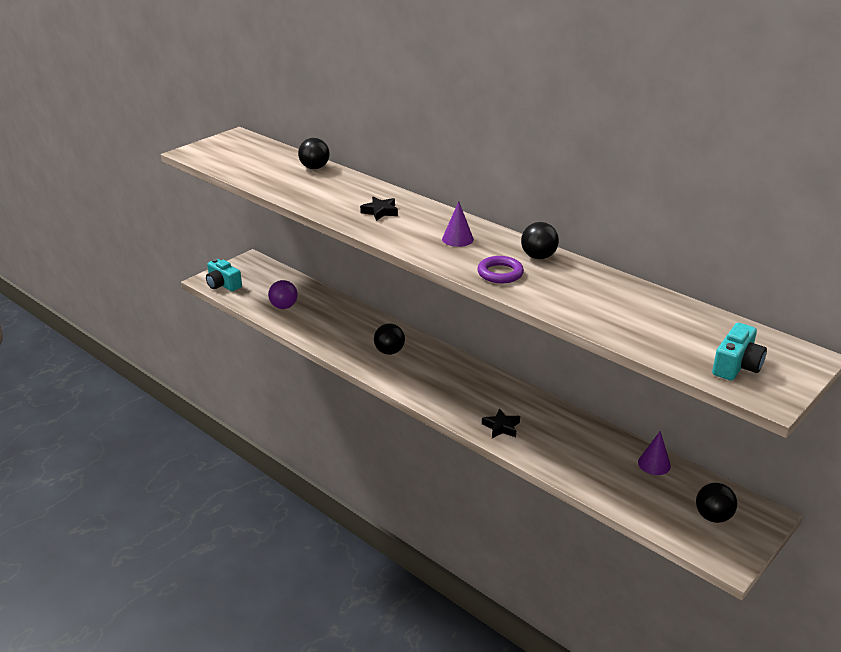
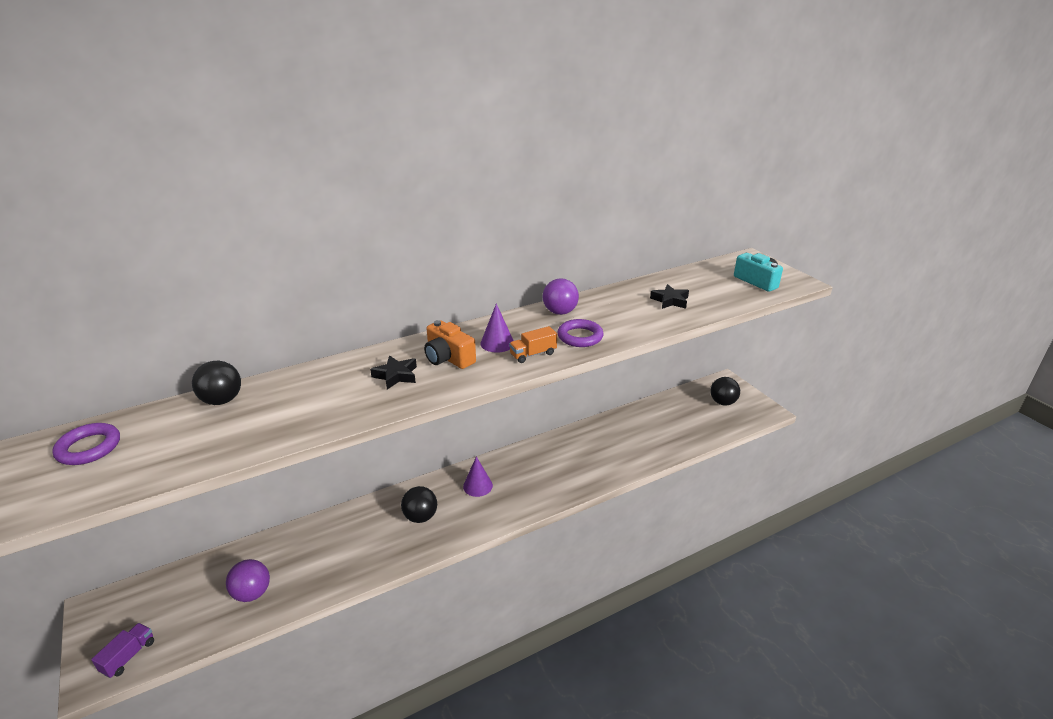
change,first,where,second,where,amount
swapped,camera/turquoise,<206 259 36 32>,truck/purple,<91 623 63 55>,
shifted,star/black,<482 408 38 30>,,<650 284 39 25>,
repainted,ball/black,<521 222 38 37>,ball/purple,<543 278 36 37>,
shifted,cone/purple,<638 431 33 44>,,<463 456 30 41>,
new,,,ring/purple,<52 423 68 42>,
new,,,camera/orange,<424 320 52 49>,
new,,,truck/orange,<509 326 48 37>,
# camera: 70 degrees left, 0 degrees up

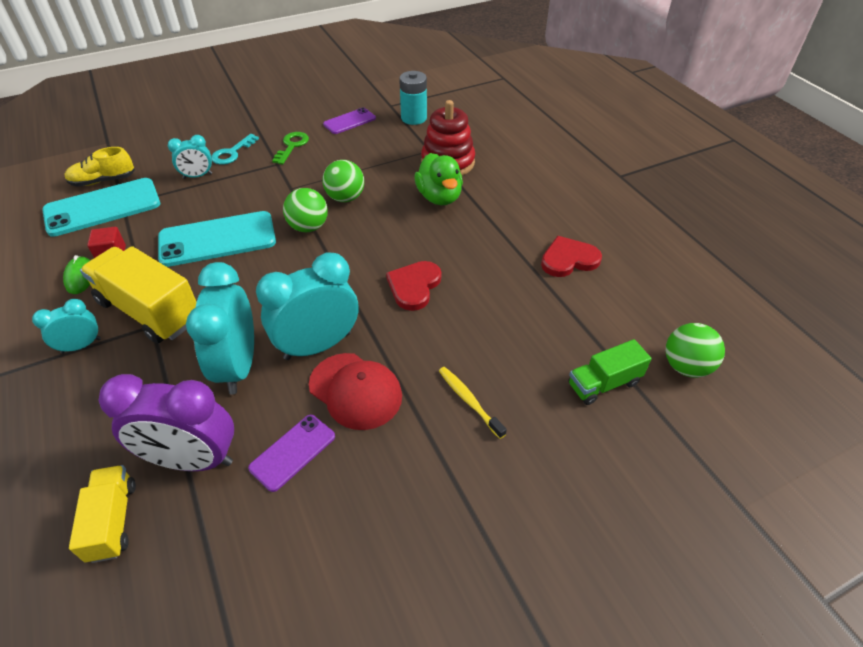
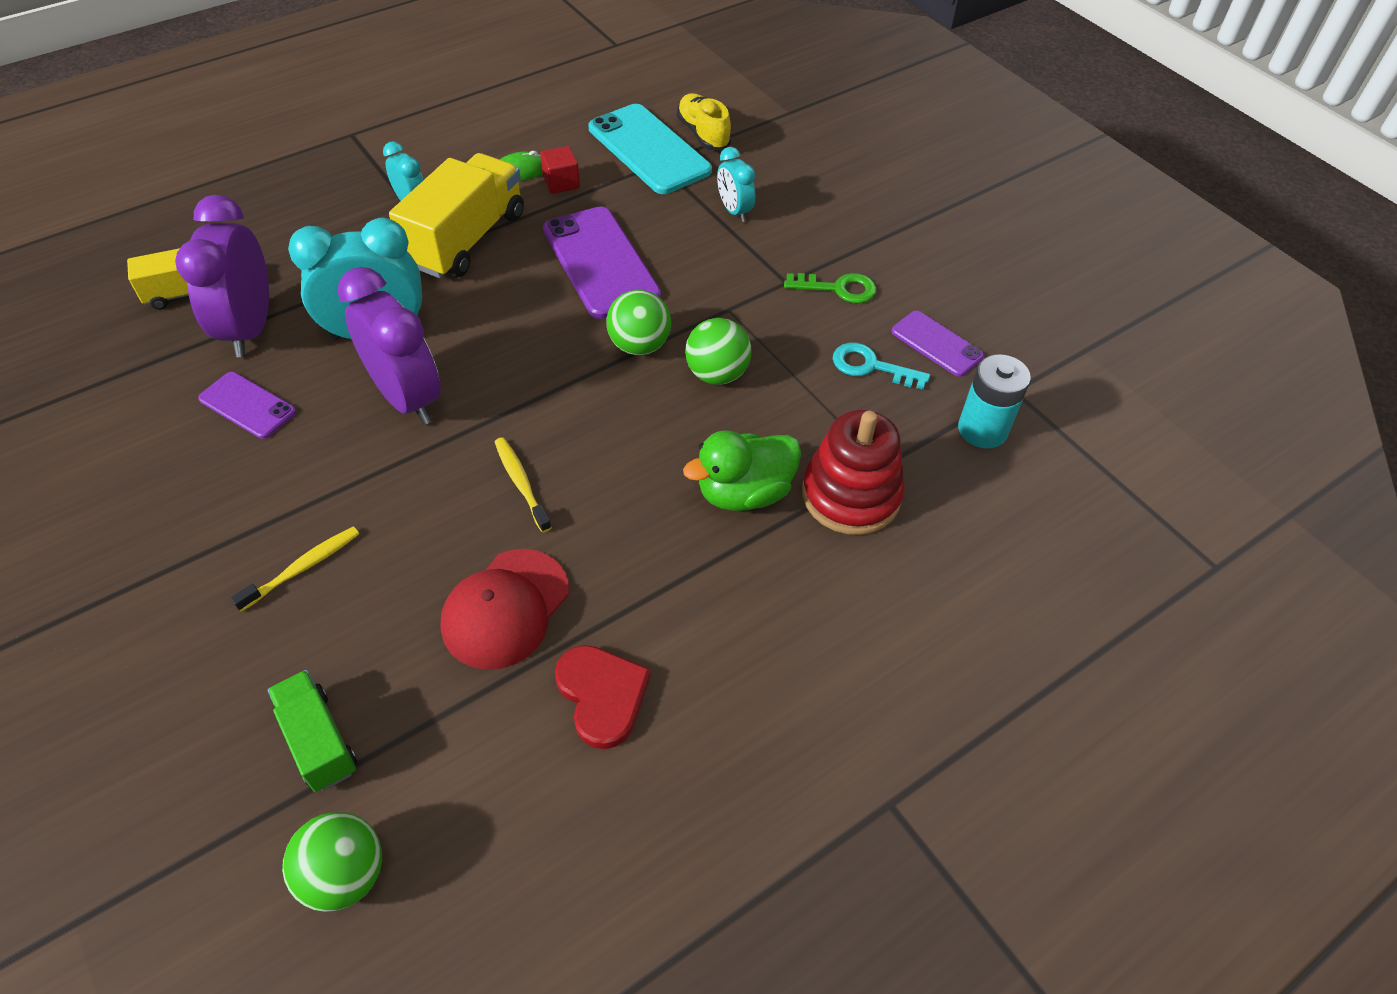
change,first,where,second,where,amount
repainted,phone/turquoise,<158 211 118 56>,phone/purple,<543 207 118 112>,
shifted,key/turquoise,<211 134 48 31>,,<833 343 97 47>,
repainted,clock/turquoise,<256 253 102 107>,clock/purple,<338 267 103 158>,
shifted,cap/red,<309 353 93 77>,,<440 549 129 121>,
swapped,heart/red,<386 261 55 50>,toothbrush/yellow,<495 437 57 96>,
# camera: 80 degrees right, 5 degrees up

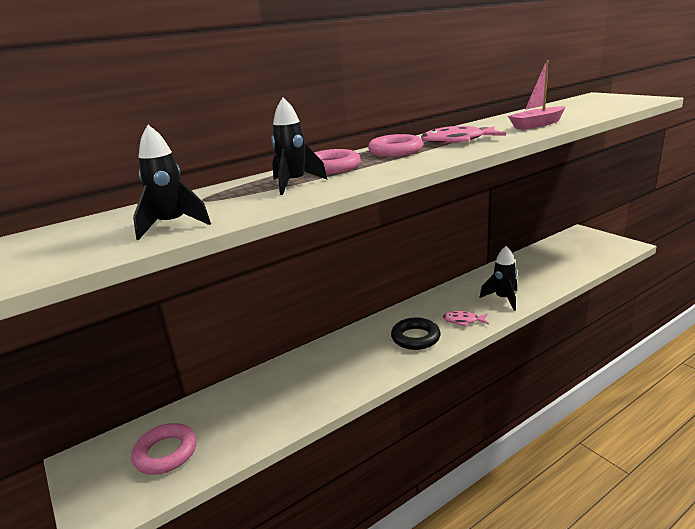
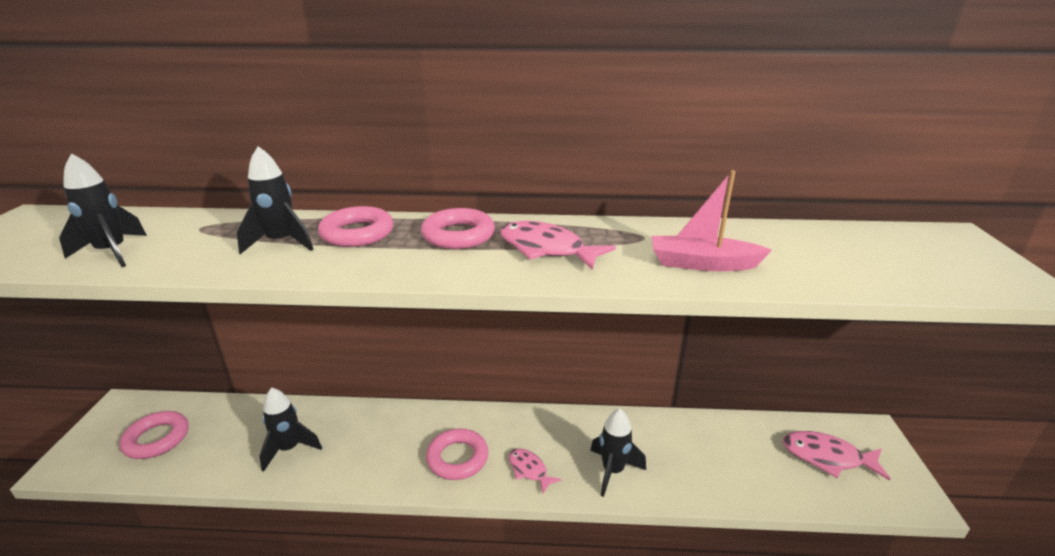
change,first,where,second,where,amount
repainted,ring/black,<391 318 50 32>,ring/pink,<426 429 62 51>,
new,,,rocket/black,<259 387 63 85>,
new,,,fish/pink,<783 431 107 50>,
# camera: 35 degrees right, 5 degrees up

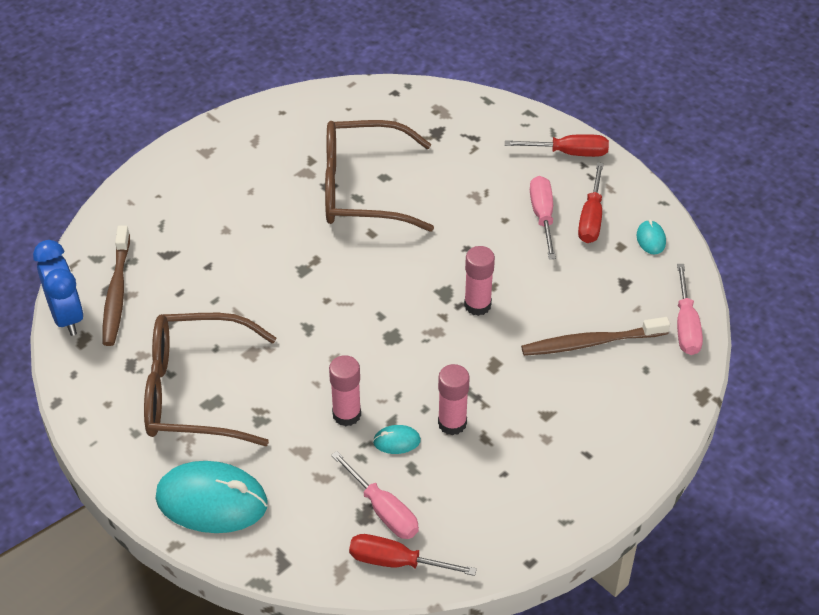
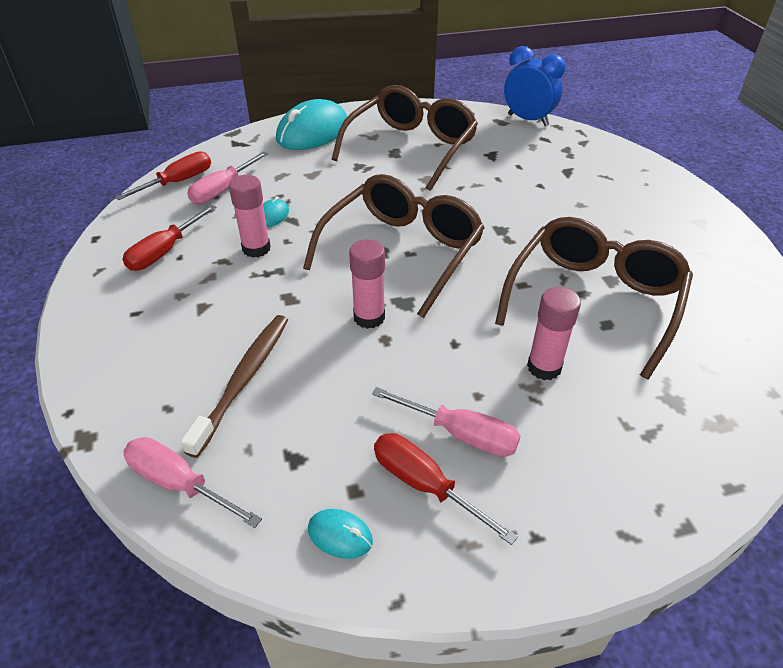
change,first,where,second,where,amount
rotated,clock/blue,<33 240 51 96>,,<504 46 62 80>,150 degrees counterclockwise
gone,toothbrush/brown,<103 226 27 120>,,,
shifted,glue stick/pink,<329 355 32 71>,,<527 287 54 93>,
rotated,screwdriver/pink,<331 451 88 88>,,<187 151 81 53>,45 degrees counterclockwise
shifted,screwdriver/red,<505 134 104 23>,,<123 205 93 66>,
new,,,glasses/brown,<303 174 181 144>,
# camera: 120 degrees right, 5 degrees down

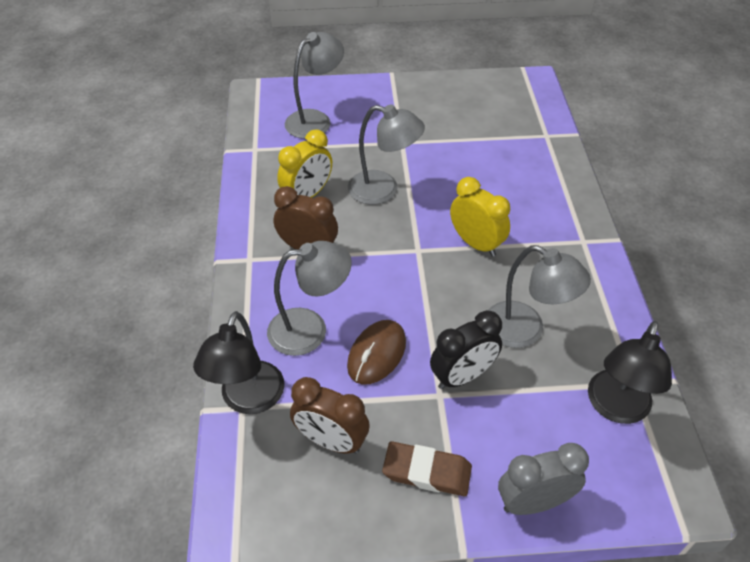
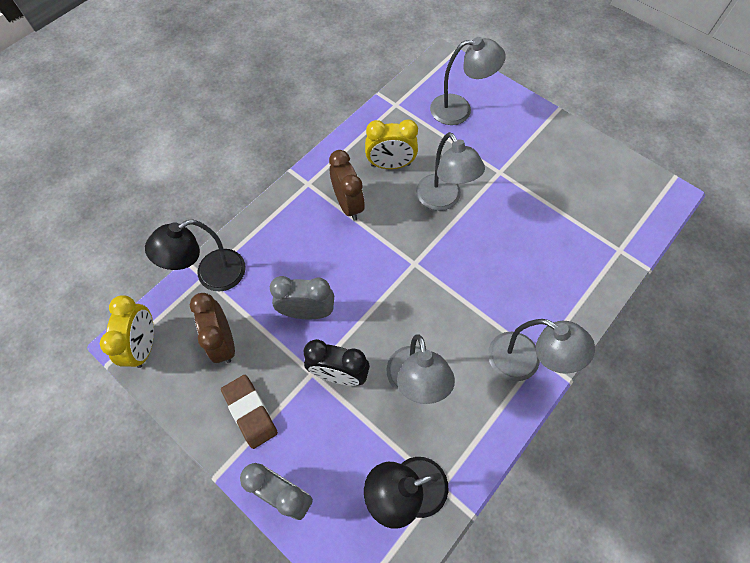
change,first,where,second,where,amount
shifted,lamp/grey,<267 241 85 115>,,<488 319 107 62>,
swapped,mouse/brown,<347 320 59 65>,clock/grey,<270 276 64 43>,
shifted,clock/yellow,<450 177 60 80>,,<100 295 54 73>,
# camera: 45 degrees right, 15 degrees up

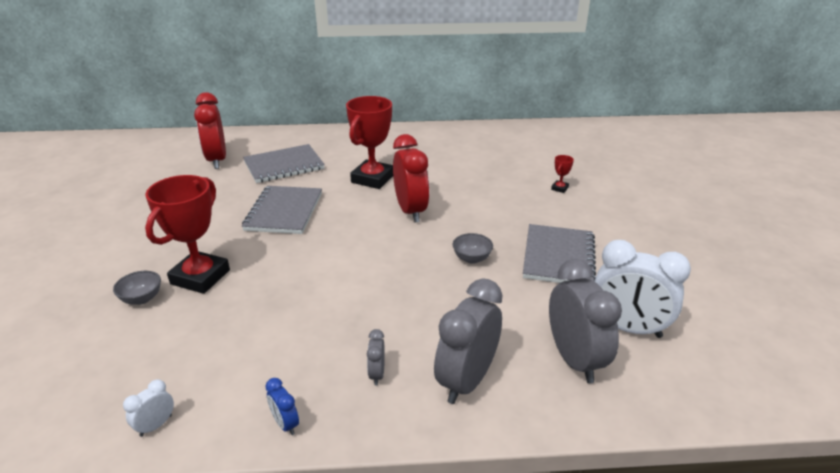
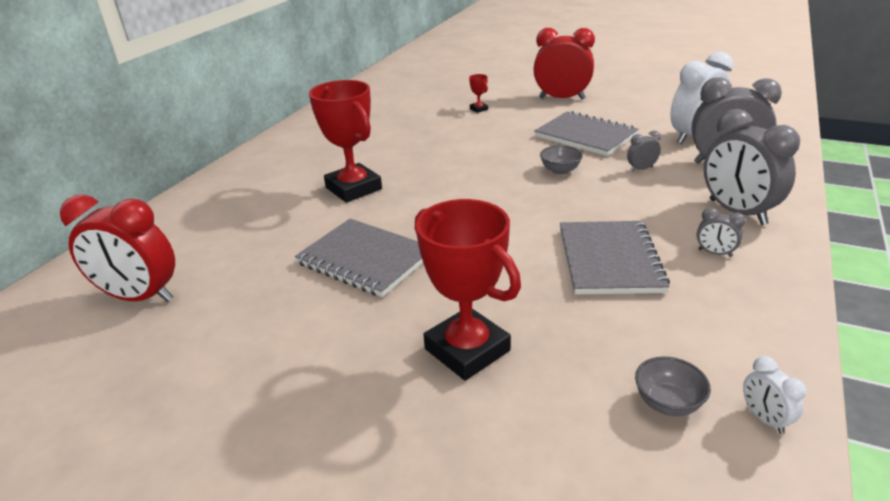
change,first,where,second,where,amount
shifted,bowl/grey,<113 271 48 34>,,<635 357 76 59>,
shifted,notebook/grey,<243 144 82 39>,,<560 221 110 73>,
gone,clock/blue,<265 378 34 57>,,,
shifted,clock/red,<393 134 36 88>,,<533 28 62 71>,
new,,,clock/grey,<627 131 34 41>,
# camera: 60 degrees left, 0 degrees up

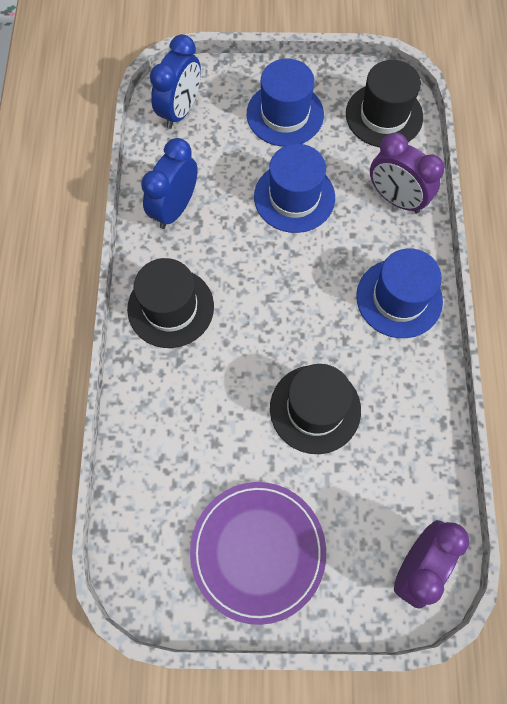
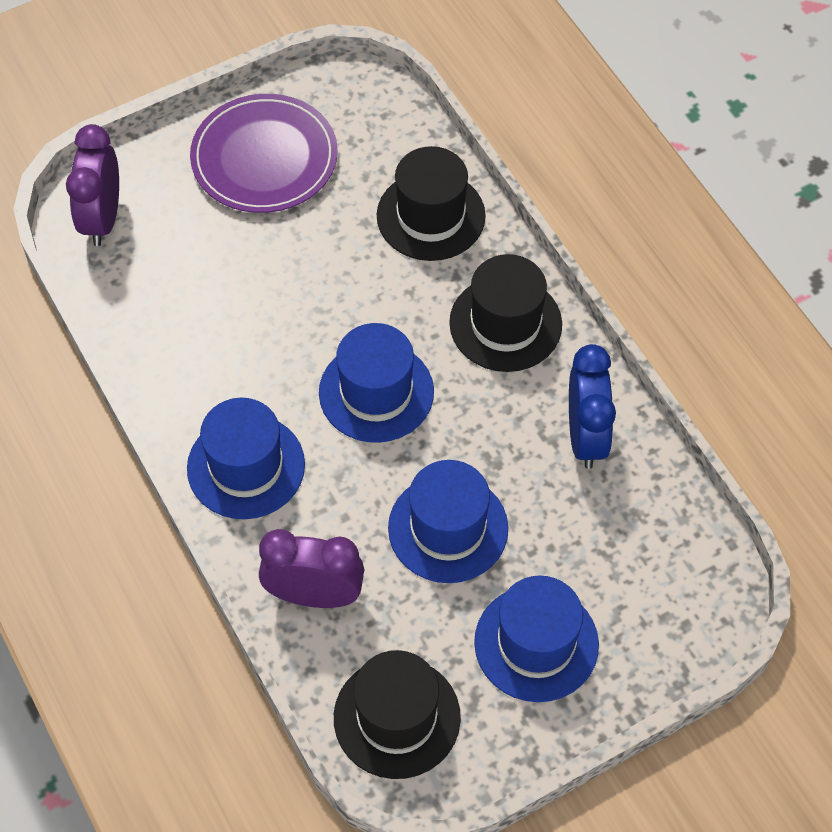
change,first,where,second,where,amount
gone,clock/blue,<150 34 51 95>,,,
shifted,hat/black,<270 364 91 90>,,<377 146 109 115>,
new,,,hat/blue,<319 323 115 120>,
# camera: 150 degrees right, 10 degrees down

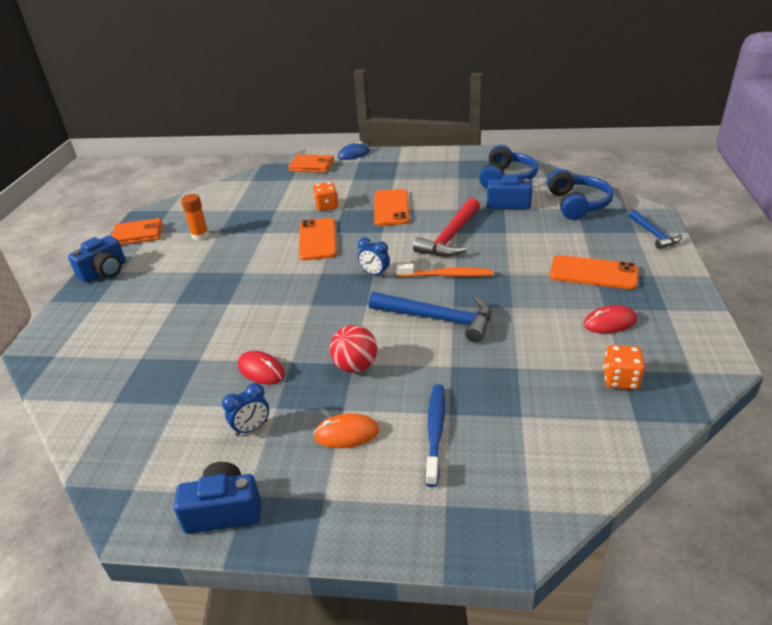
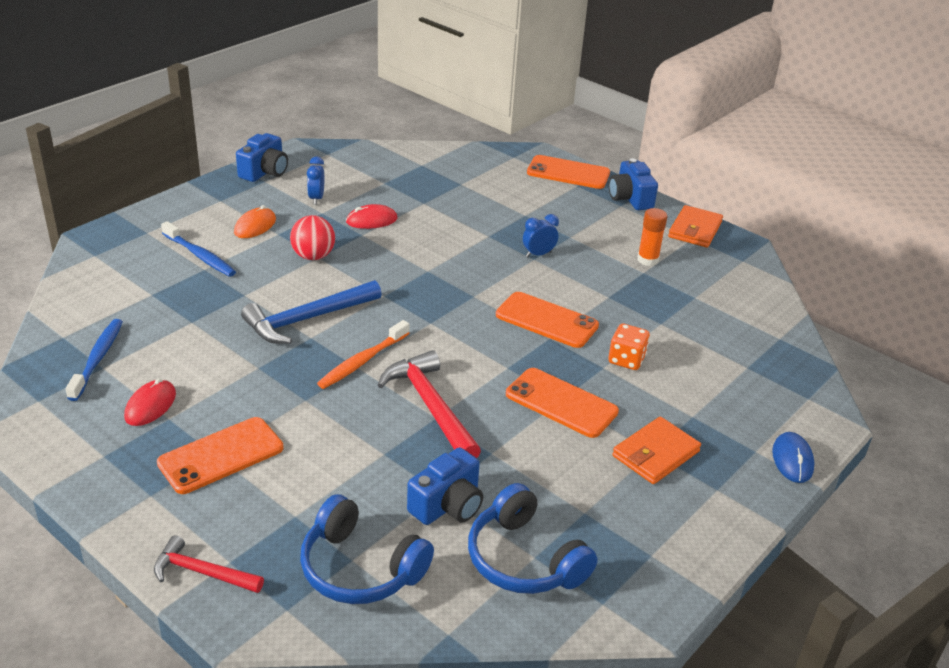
change,first,where,second,where,amount
shifted,wallet/orange,<288 154 46 19>,,<612 417 89 67>,
shifted,clock/blue,<358 237 32 40>,,<523 214 36 43>,
swapped,dice/orange,<603 345 42 45>,toothbrush/blue,<66 319 57 82>,
repainted,hammer/blue,<628 210 54 39>,hammer/red,<154 535 110 58>,
new,,,phone/orange,<527 155 83 34>,
# camera: 120 degrees right, 0 degrees up

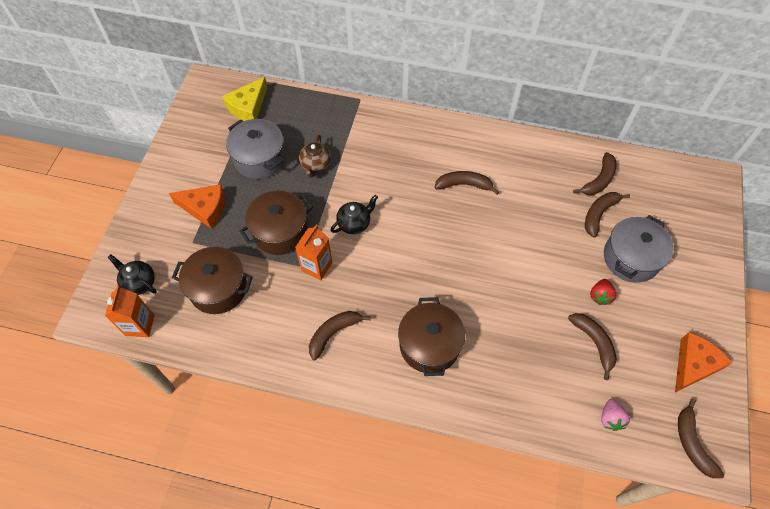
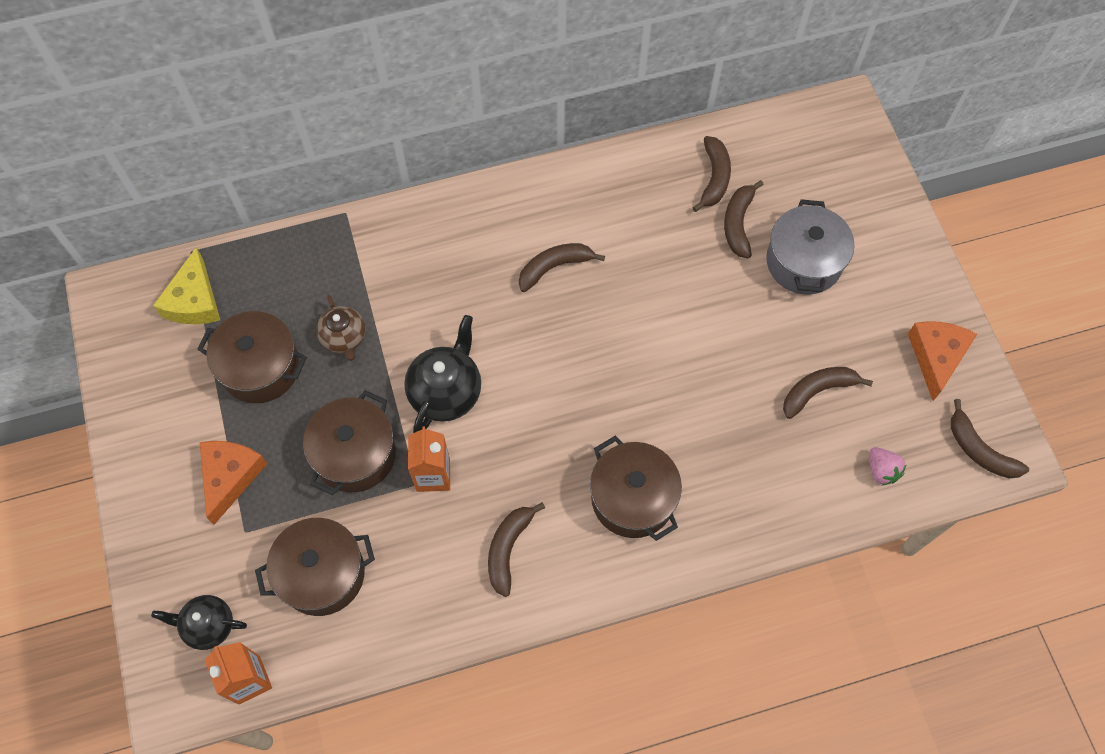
change,first,where,second,where,amount
rotated,cheese/orange,<169 184 56 44>,,<200 441 67 84>,60 degrees counterclockwise
repainted,pot/grey,<226 119 59 60>,pot/brown,<197 311 110 92>,
scaled,teapot/black,<330 195 48 39>,,<404 315 77 118>,x1.53
rotated,banana/brown,<568 313 49 67>,,<783 367 90 52>,60 degrees counterclockwise
gone,strawberry/red,<590 279 27 26>,,,
# camera: 30 degrees left, 5 degrees up

